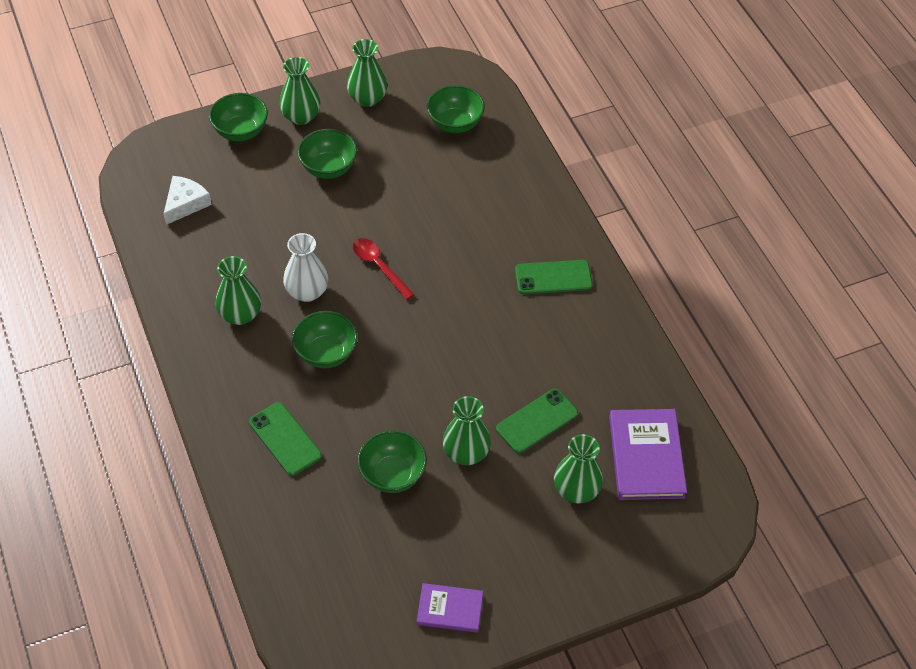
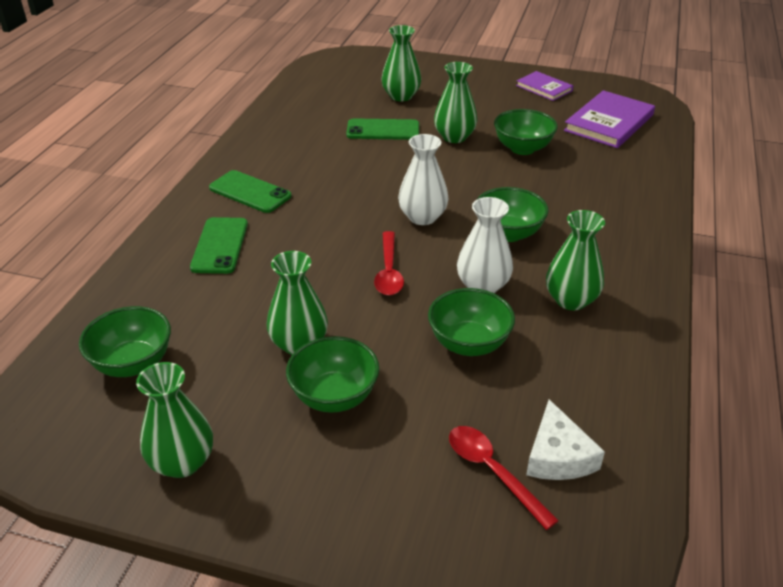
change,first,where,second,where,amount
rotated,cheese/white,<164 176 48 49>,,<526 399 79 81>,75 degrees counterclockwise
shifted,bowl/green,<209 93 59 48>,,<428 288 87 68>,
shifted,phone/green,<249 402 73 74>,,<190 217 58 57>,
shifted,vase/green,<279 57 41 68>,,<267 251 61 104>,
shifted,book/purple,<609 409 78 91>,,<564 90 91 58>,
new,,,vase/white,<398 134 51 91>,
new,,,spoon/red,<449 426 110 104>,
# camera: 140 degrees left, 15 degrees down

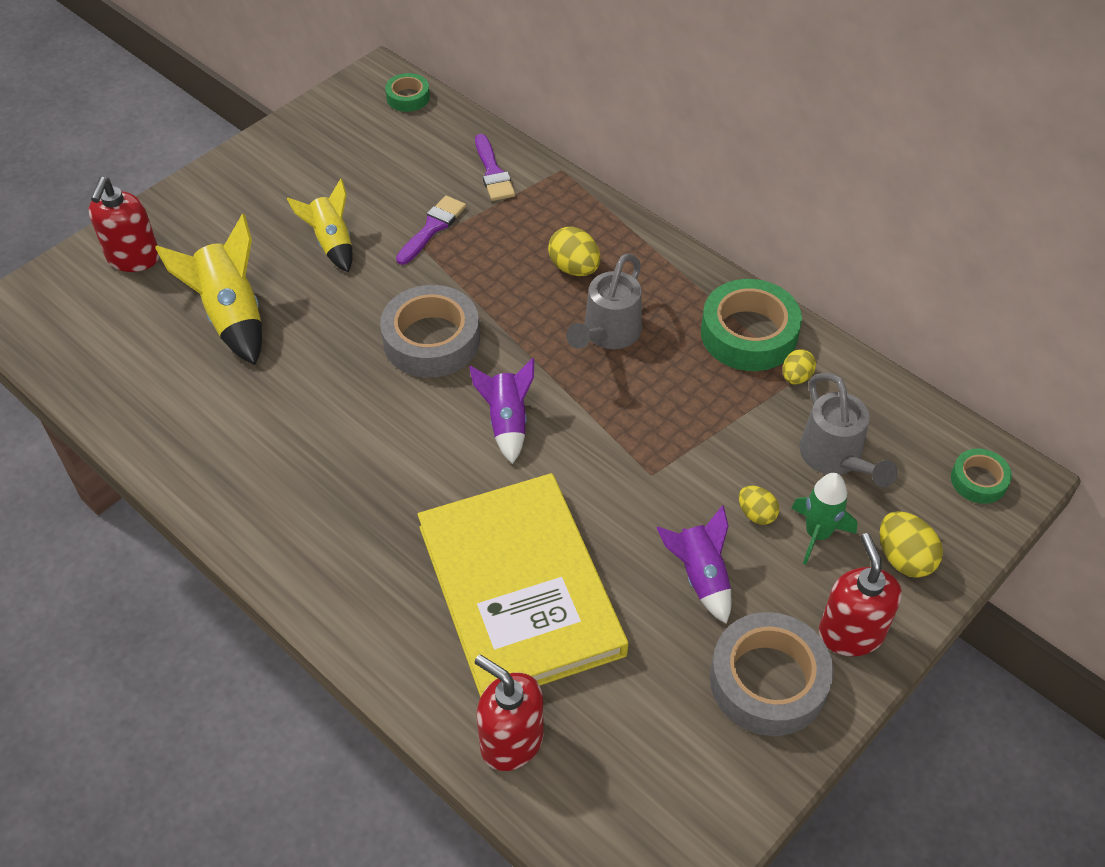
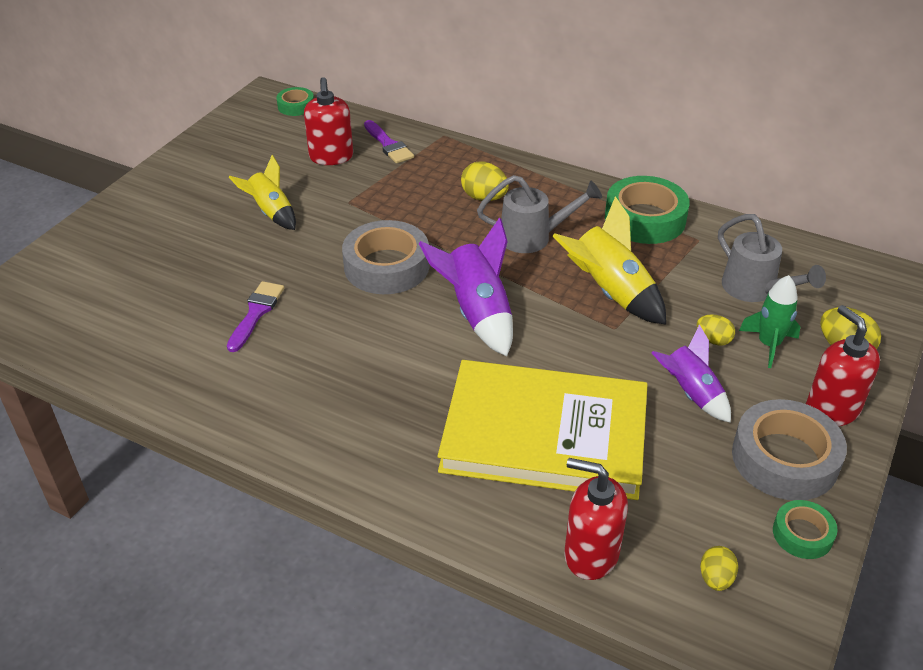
change,first,where,second,where,amount
shifted,soap dispenser/red,<89 177 70 95>,,<304 77 49 88>,
shifted,rocket/yellow,<155 214 107 151>,,<552 196 114 129>,
shifted,brush/purple,<396 196 70 69>,,<227 281 57 71>,
rotated,book/yellow,<418 473 210 225>,,<438 360 209 140>,45 degrees counterclockwise
scaled,rocket/purple,<469 358 65 106>,,<418 217 95 139>,x1.51
rotated,watering can/grey,<566 253 76 96>,,<477 175 125 78>,105 degrees counterclockwise
shifted,egg/yellow,<783 349 33 36>,,<700 546 38 45>,
shifted,tape/green,<951 448 61 56>,,<773 500 65 59>,
# camera: 15 degrees left, 10 degrees down

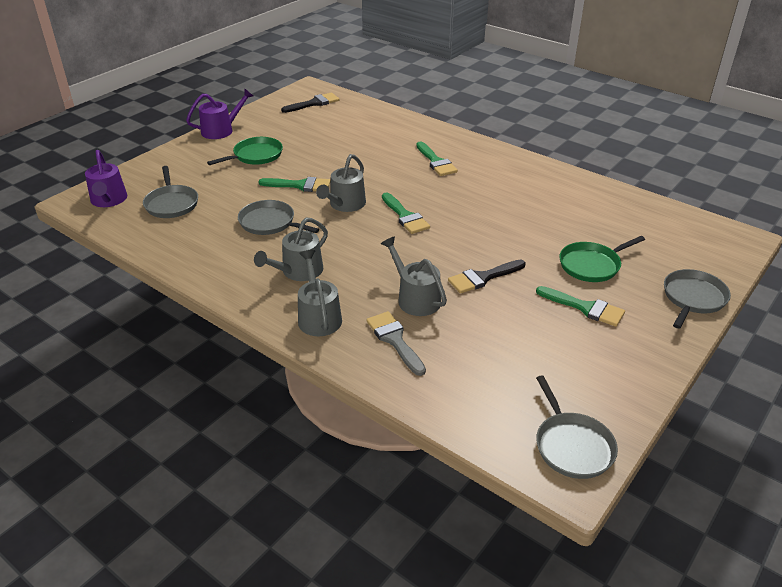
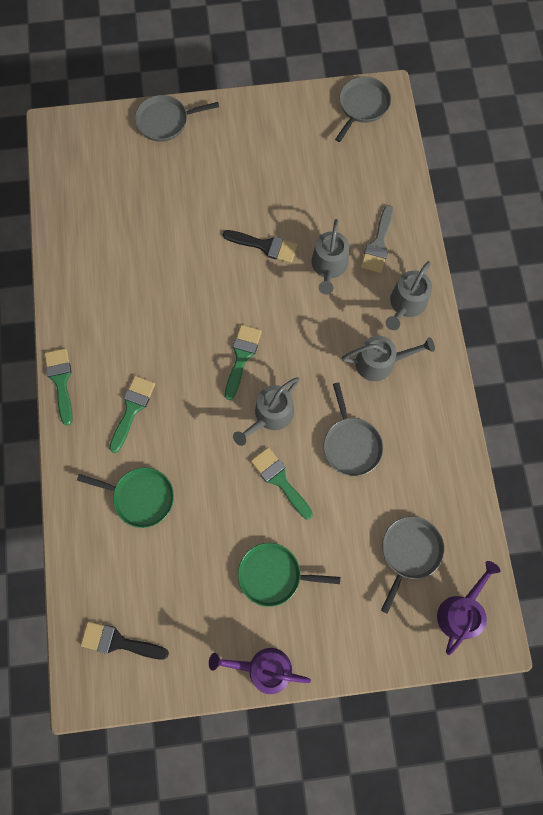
change,first,where,second,where,amount
rotated,watering can/grey,<316 154 50 58>,,<233 377 67 69>,150 degrees clockwise
shifted,brush/green,<536 286 89 41>,,<44 348 29 78>,
shifted,pan/green,<559 236 86 46>,,<77 467 97 61>,
# camera: 135 degrees left, 35 degrees up

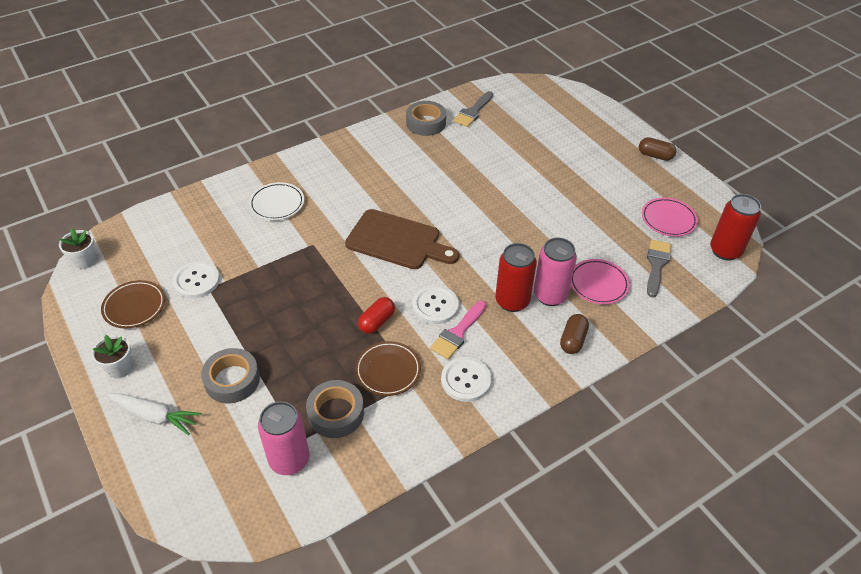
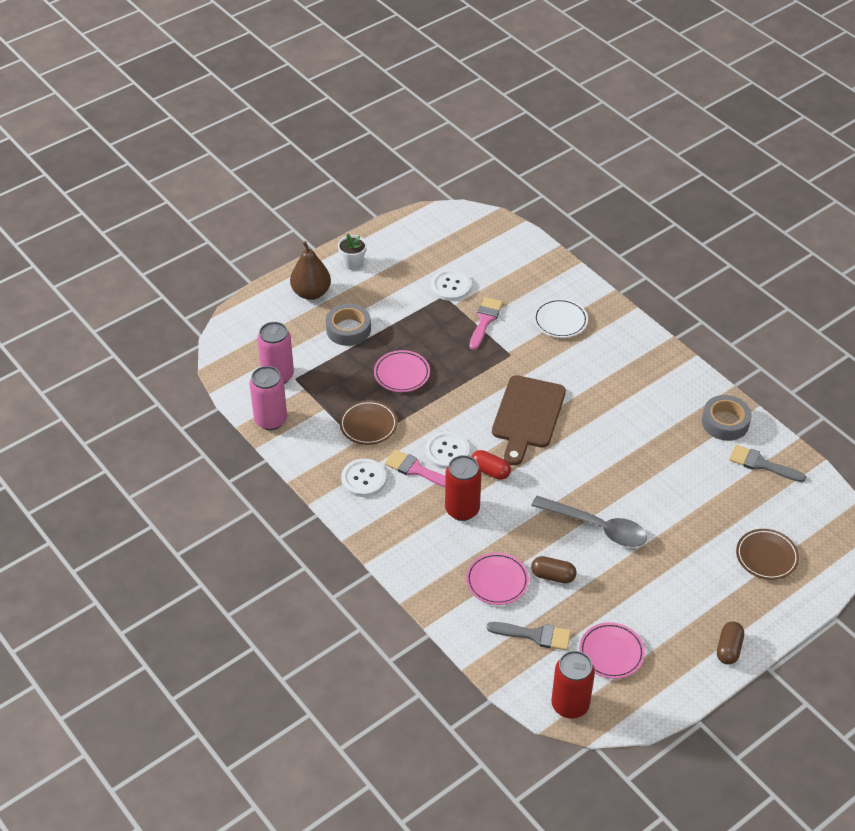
change,first,where,second,where,amount
gone,flower pot/white,<59 228 37 41>,,,
shifted,plate/brown,<101 280 64 48>,,<736 529 63 51>,
swapped,carrot/white,<107 393 95 42>,pear/brown,<290 241 41 59>,
gone,tape/grey,<306 380 58 58>,,,
shifted,capsule/red,<358 297 37 37>,,<471 450 40 30>,
shifted,can/pink,<534 238 43 68>,,<250 366 37 64>,
shifted,capsule/brown,<560 314 29 40>,,<531 556 46 28>,
new,,,plate/pink,<374 350 56 42>,
new,,,brush/pink,<470 297 33 53>,
new,,,spoon/grey,<531 496 116 51>,
# camera: 85 degrees right, 0 degrees up

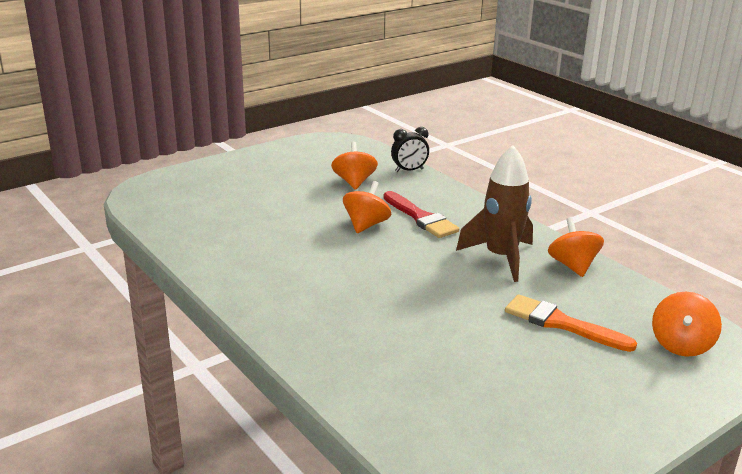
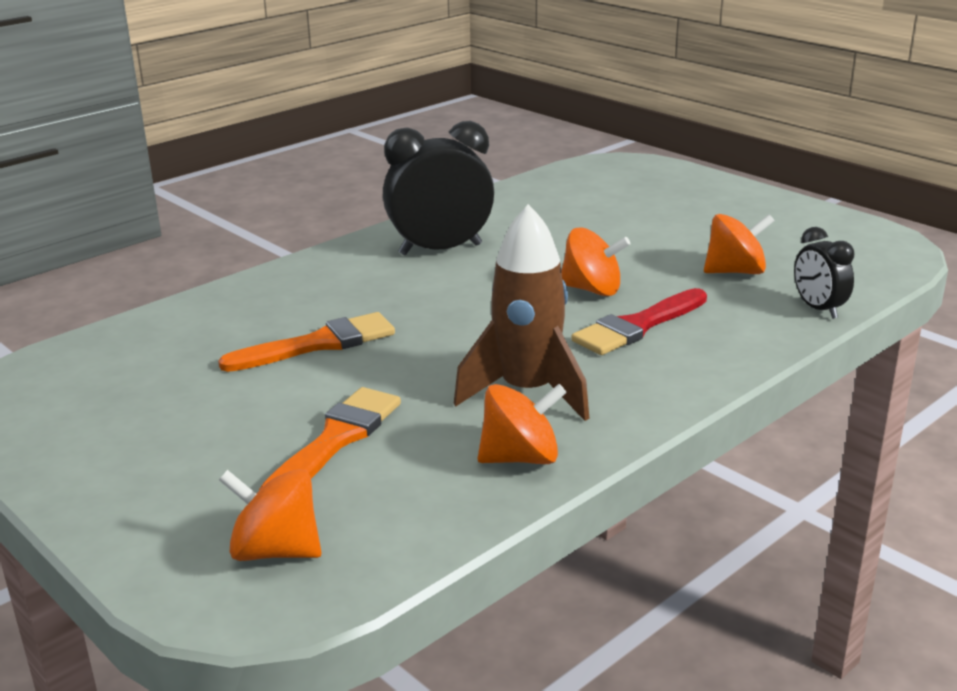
change,first,where,second,where,amount
new,,,brush/orange,<218 312 177 60>,
new,,,clock/black,<383 121 111 134>,
# camera: 85 degrees right, 0 degrees up

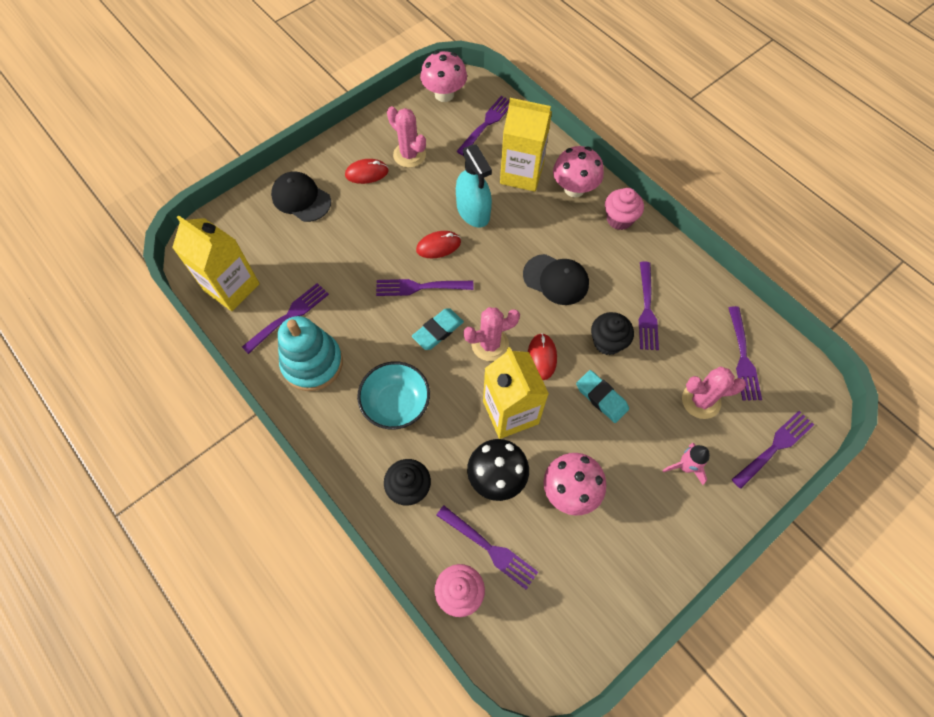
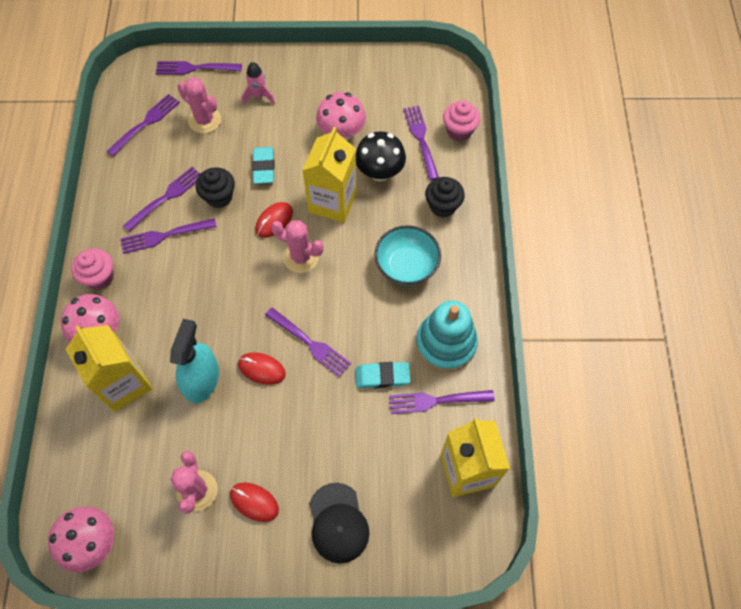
change,first,where,second,where,amount
shifted,eraser/turquoise,<412 308 52 42>,,<355 362 55 26>,
shifted,fork/purple,<456 96 53 60>,,<120 218 97 36>,
gone,cap/black,<523 254 66 51>,,,
# camera: 140 degrees left, 0 degrees up

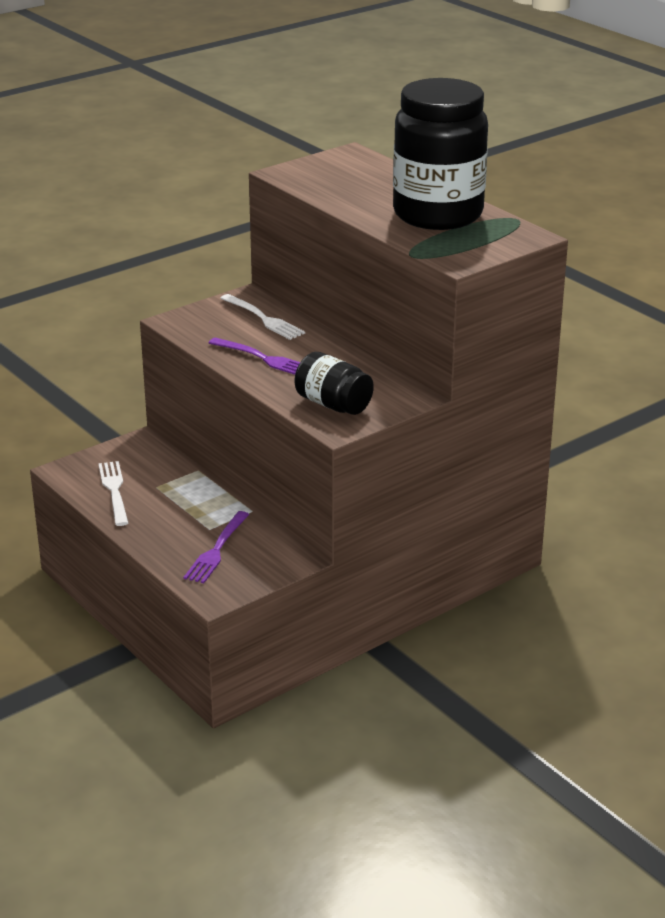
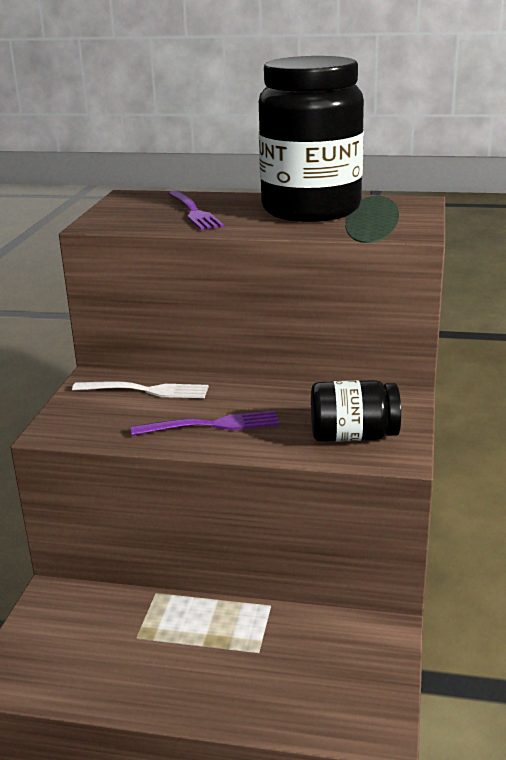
change,first,where,second,where,amount
gone,fork/white,<98 461 30 65>,,,
shifted,fork/purple,<183 511 67 72>,,<168 190 56 40>,
# camera: 40 degrees left, 5 degrees down

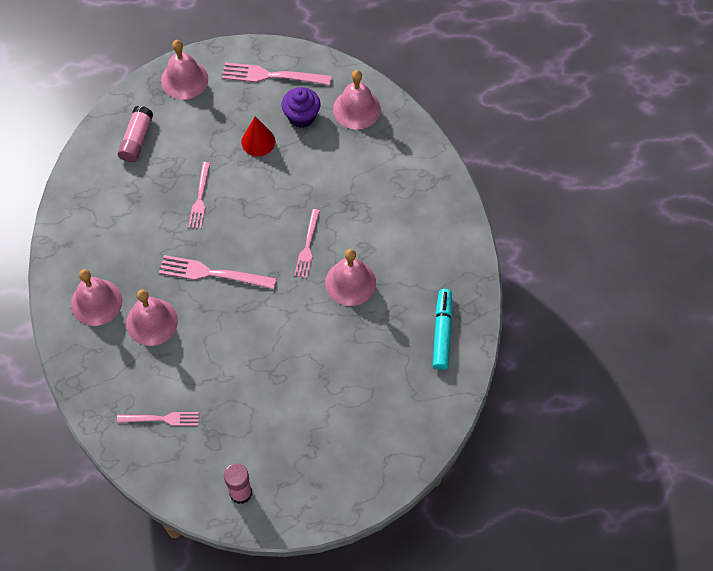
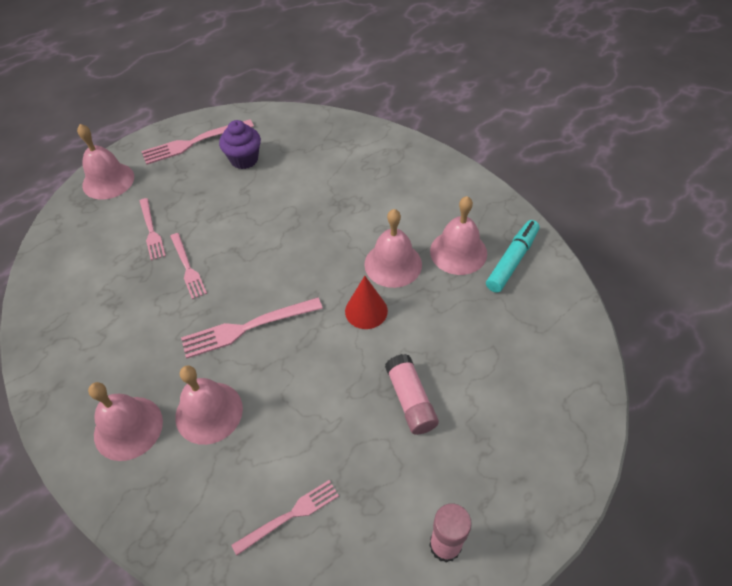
change,first,where,second,where,amount
shifted,glue stick/pink,<118 106 35 56>,,<385 354 54 81>,
shifted,cone/red,<241 116 34 41>,,<345 276 43 53>,
shifted,fork/pink,<294 209 26 69>,,<140 198 26 63>,
shifted,bell/pink,<333 70 48 60>,,<430 196 57 79>,
rotated,marker/turquoise,<433 289 19 81>,,<486 220 54 73>,60 degrees clockwise
# camera: 30 degrees left, 10 degrees down

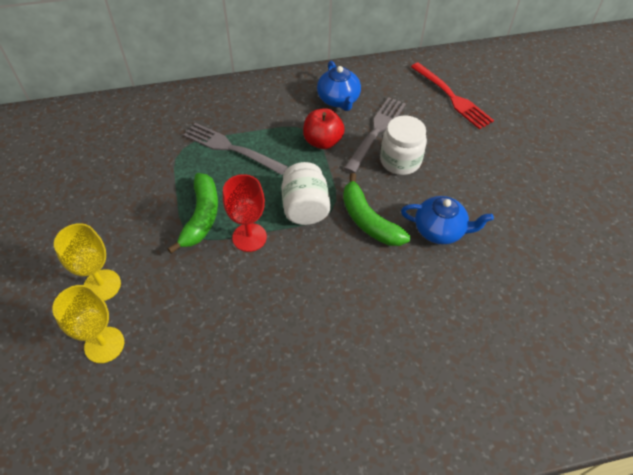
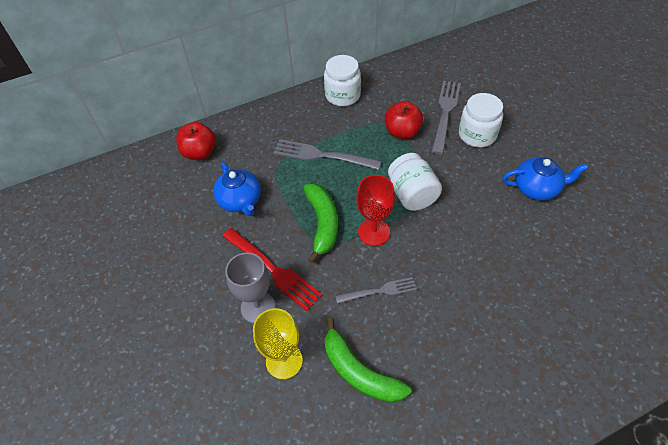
change,first,where,second,where,amount
repainted,goblet/yellow,<54 223 67 78>,goblet/grey,<225 252 50 71>,
shifted,teapot/blue,<317 61 44 50>,,<213 162 48 54>,
shifted,banana/green,<343 173 68 73>,,<325 318 86 85>,
shifted,fork/red,<411 62 83 67>,,<222 228 100 83>,
new,,,apple/red,<176 122 40 38>,
new,,,jar/white,<324 55 37 51>,
new,,,fork/grey,<336 277 81 27>,
# camera: 10 degrees left, 0 degrees up

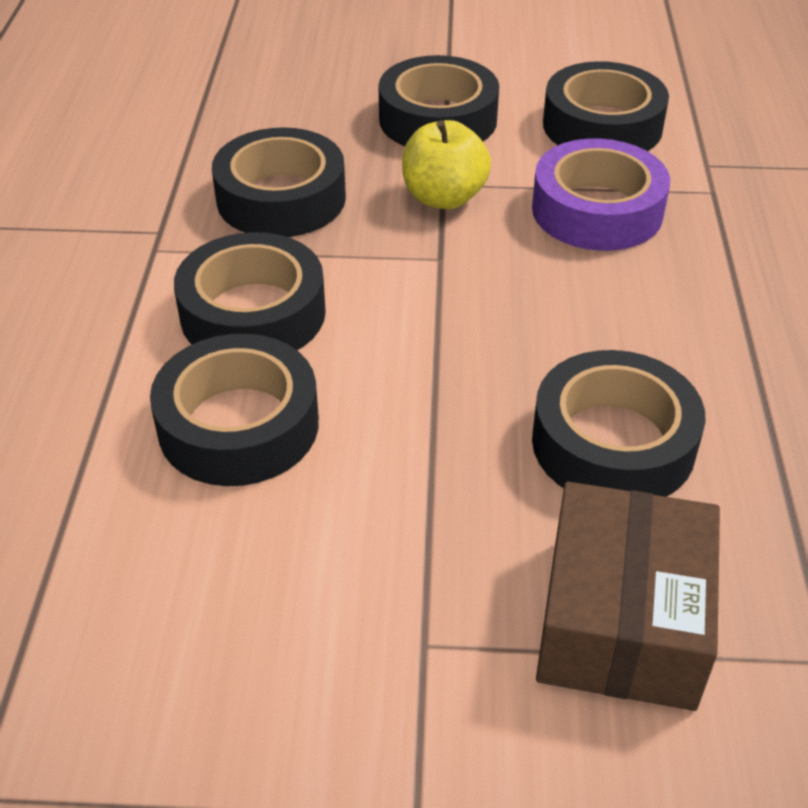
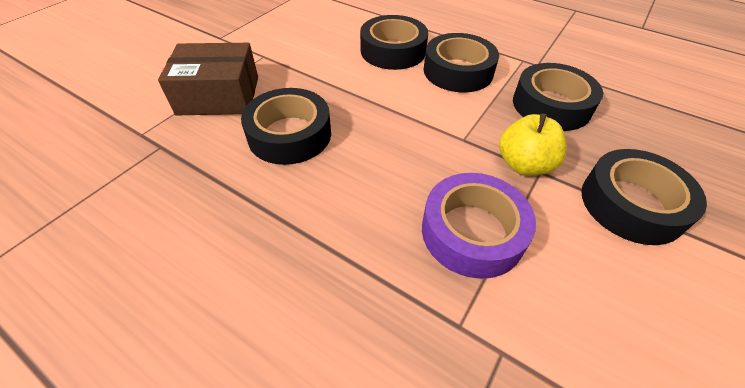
change,first,where,second,where,amount
rotated,box/brown,<536 482 184 229>,,<158 43 100 72>,45 degrees counterclockwise
gone,tape/black,<543 61 126 90>,,,
# camera: 120 degrees right, 5 degrees up

